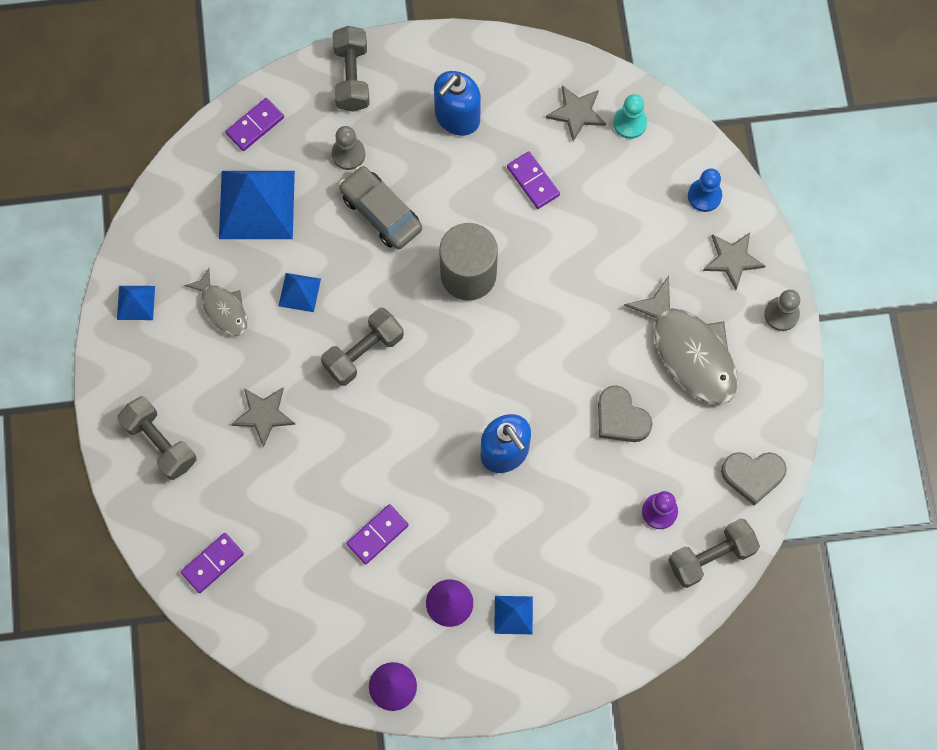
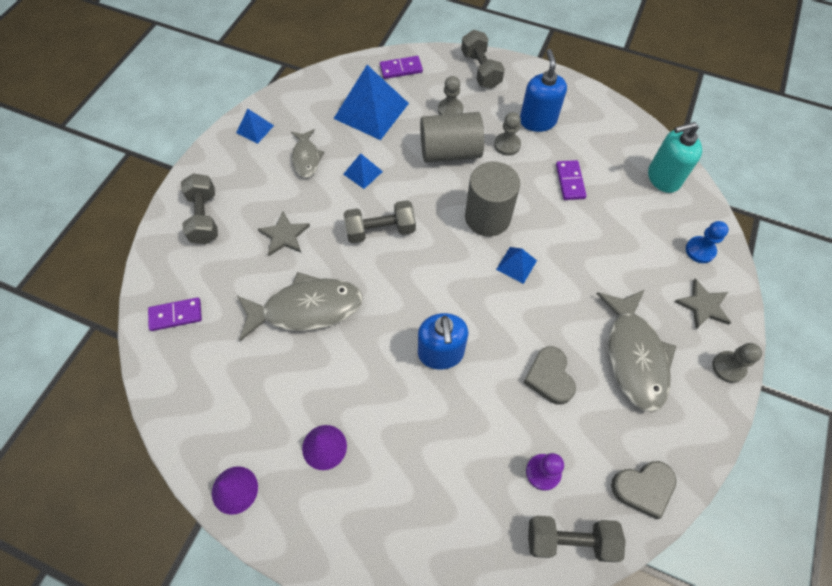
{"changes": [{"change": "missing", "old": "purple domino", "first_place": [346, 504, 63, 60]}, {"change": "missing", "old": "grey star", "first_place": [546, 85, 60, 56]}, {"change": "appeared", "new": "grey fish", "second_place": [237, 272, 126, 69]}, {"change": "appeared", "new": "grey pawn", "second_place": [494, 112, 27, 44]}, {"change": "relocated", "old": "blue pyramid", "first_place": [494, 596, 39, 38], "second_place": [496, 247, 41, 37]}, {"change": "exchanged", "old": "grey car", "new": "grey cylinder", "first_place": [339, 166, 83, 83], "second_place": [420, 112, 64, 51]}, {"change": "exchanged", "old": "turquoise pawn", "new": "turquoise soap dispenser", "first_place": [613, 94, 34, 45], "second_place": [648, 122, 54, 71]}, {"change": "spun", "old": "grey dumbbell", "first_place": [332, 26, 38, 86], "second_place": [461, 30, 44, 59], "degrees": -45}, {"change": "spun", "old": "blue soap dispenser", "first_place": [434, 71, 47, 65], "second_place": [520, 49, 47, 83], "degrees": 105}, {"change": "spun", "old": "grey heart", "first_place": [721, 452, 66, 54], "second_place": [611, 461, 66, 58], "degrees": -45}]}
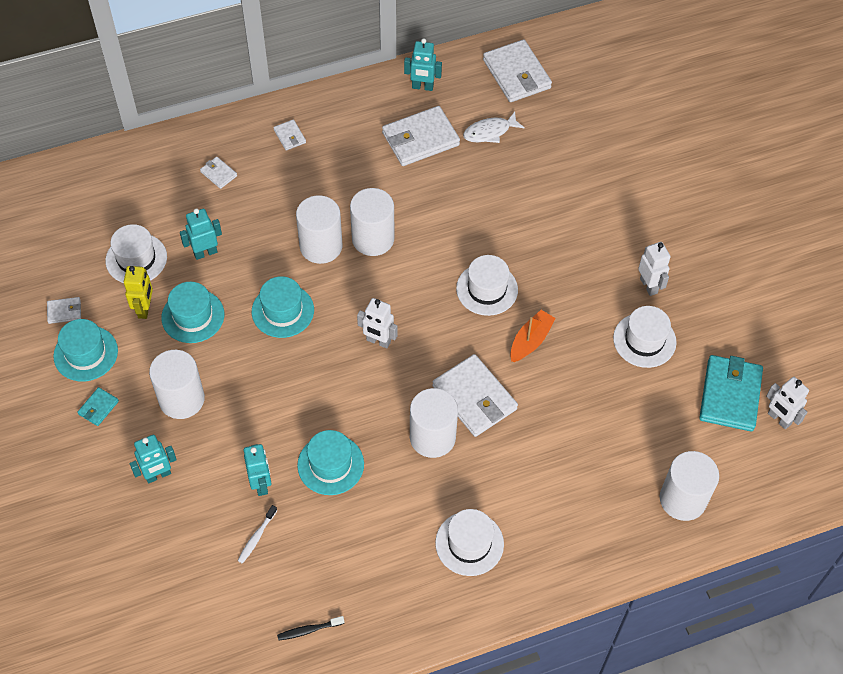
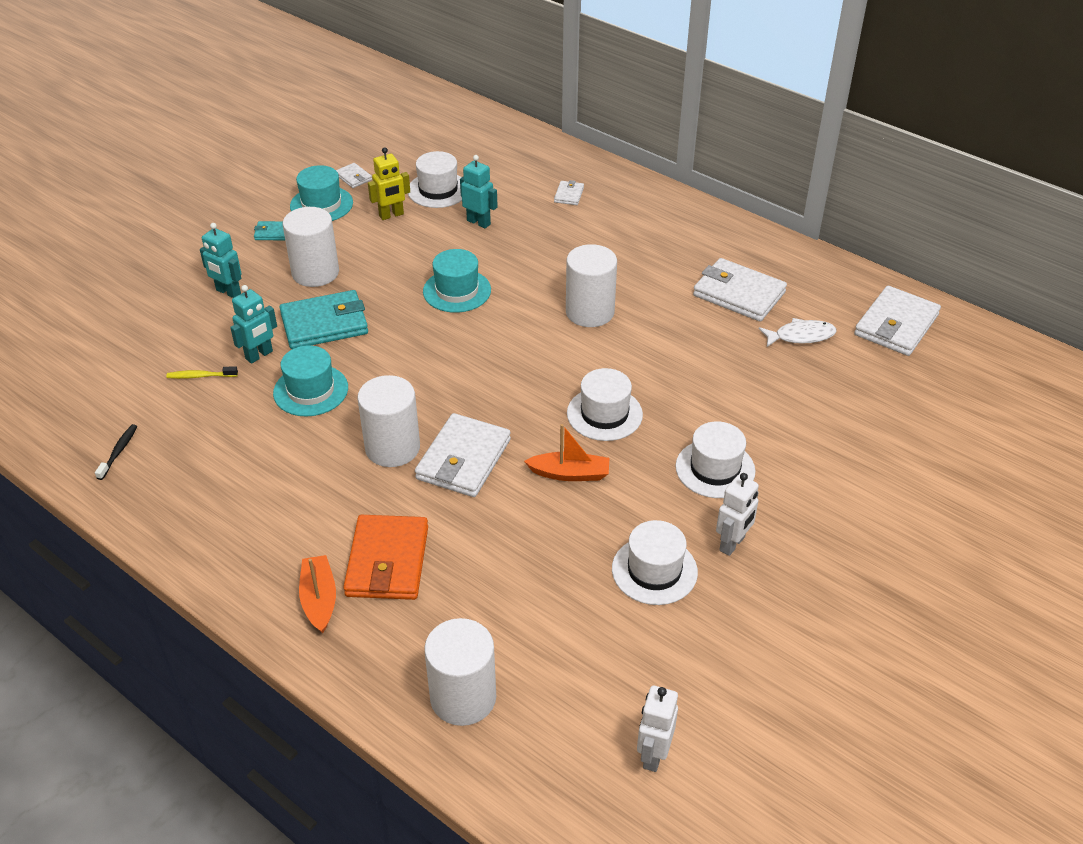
{"changes": [{"change": "missing", "old": "turquoise hat", "first_place": [161, 282, 63, 61]}, {"change": "missing", "old": "white wallet", "first_place": [273, 119, 33, 32]}, {"change": "missing", "old": "white cylinder", "first_place": [296, 195, 46, 69]}, {"change": "missing", "old": "white robot", "first_place": [357, 298, 41, 51]}, {"change": "missing", "old": "turquoise robot", "first_place": [404, 38, 38, 53]}, {"change": "appeared", "new": "orange boat", "second_place": [299, 555, 37, 78]}, {"change": "appeared", "new": "orange wallet", "second_place": [343, 515, 85, 85]}, {"change": "relocated", "old": "white hat", "first_place": [435, 509, 69, 67], "second_place": [675, 421, 80, 77]}, {"change": "relocated", "old": "turquoise wallet", "first_place": [699, 355, 64, 77], "second_place": [279, 290, 89, 59]}, {"change": "colour", "old": "white toothbrush", "new": "yellow toothbrush", "first_place": [238, 505, 39, 59], "second_place": [166, 366, 72, 13]}, {"change": "spun", "old": "black toothbrush", "first_place": [277, 616, 67, 25], "second_place": [95, 424, 43, 56], "degrees": 60}, {"change": "spun", "old": "white fish", "first_place": [463, 112, 62, 31], "second_place": [759, 318, 78, 29], "degrees": 135}]}
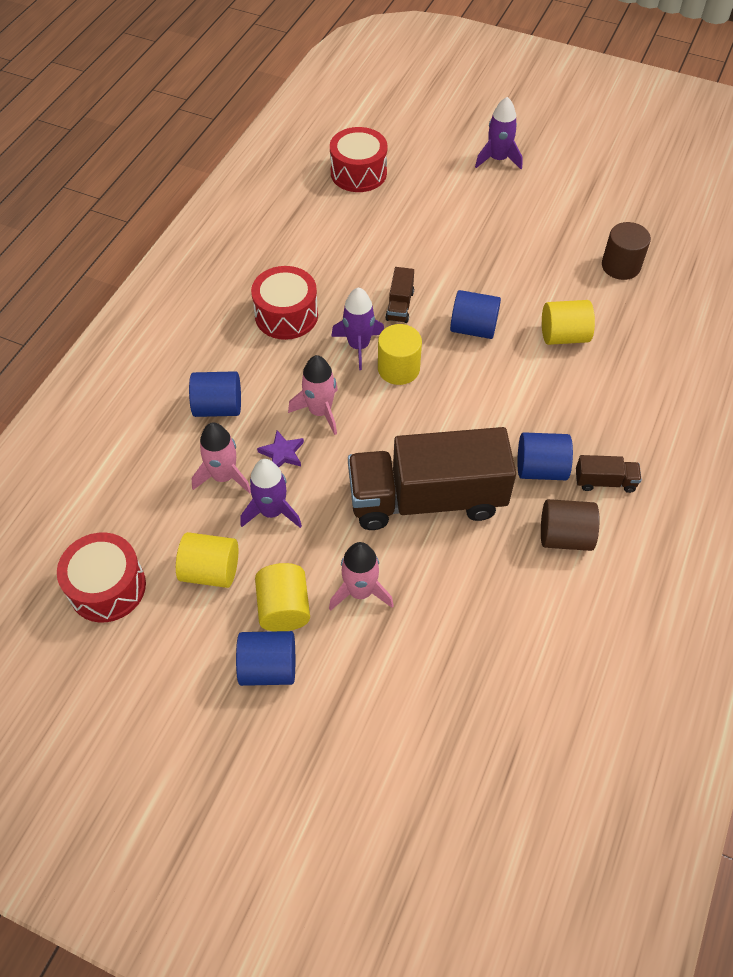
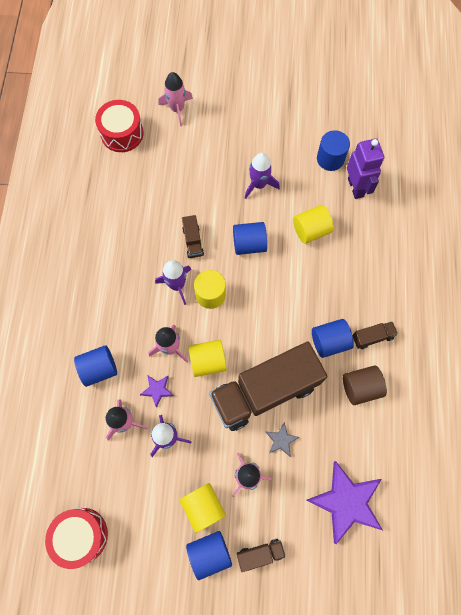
{"changes": [{"change": "missing", "old": "red drum", "first_place": [251, 266, 67, 74]}, {"change": "appeared", "new": "pink rocket", "second_place": [158, 72, 35, 54]}, {"change": "appeared", "new": "brown truck", "second_place": [237, 539, 49, 33]}, {"change": "appeared", "new": "grey star", "second_place": [266, 422, 33, 35]}, {"change": "appeared", "new": "purple star", "second_place": [307, 461, 76, 83]}, {"change": "appeared", "new": "purple robot", "second_place": [347, 138, 37, 61]}, {"change": "relocated", "old": "yellow cylinder", "first_place": [176, 532, 62, 56], "second_place": [188, 340, 39, 37]}, {"change": "relocated", "old": "purple rocket", "first_place": [475, 97, 48, 72], "second_place": [245, 153, 35, 46]}, {"change": "colour", "old": "brown cylinder", "new": "blue cylinder", "first_place": [602, 222, 49, 58], "second_place": [317, 130, 33, 41]}]}
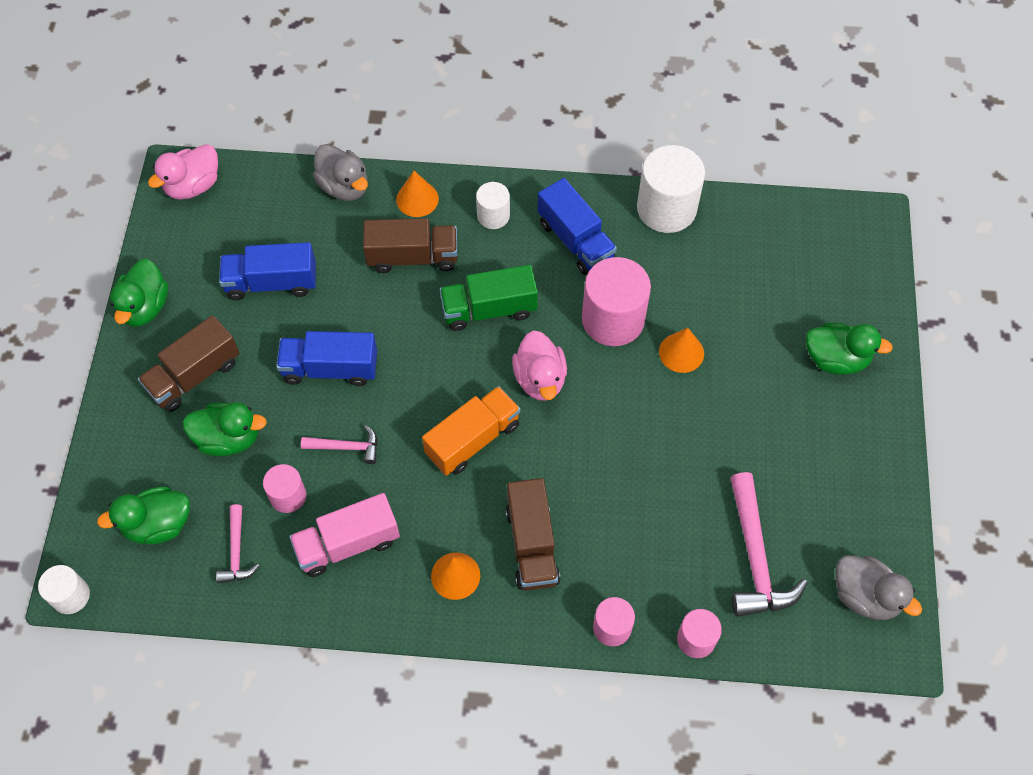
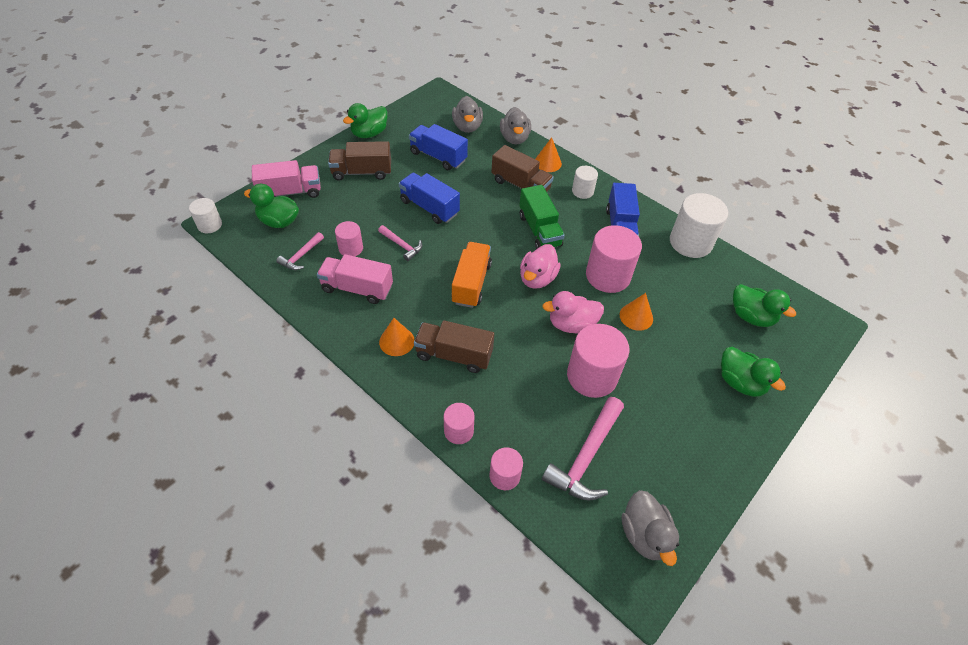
{"changes": [{"change": "appeared", "new": "pink truck", "second_place": [252, 160, 69, 38]}, {"change": "appeared", "new": "grey duck", "second_place": [452, 96, 31, 37]}, {"change": "appeared", "new": "pink cylinder", "second_place": [567, 324, 63, 74]}, {"change": "relocated", "old": "pink duck", "first_place": [148, 144, 70, 56], "second_place": [542, 291, 62, 43]}, {"change": "relocated", "old": "green duck", "first_place": [182, 402, 85, 54], "second_place": [733, 284, 63, 43]}, {"change": "spun", "old": "orange truck", "first_place": [422, 386, 98, 90], "second_place": [451, 242, 41, 66], "degrees": -75}, {"change": "spun", "old": "green truck", "first_place": [440, 265, 98, 66], "second_place": [519, 185, 46, 64], "degrees": -135}, {"change": "spun", "old": "brown truck", "first_place": [506, 478, 54, 112], "second_place": [414, 320, 80, 53], "degrees": 75}]}
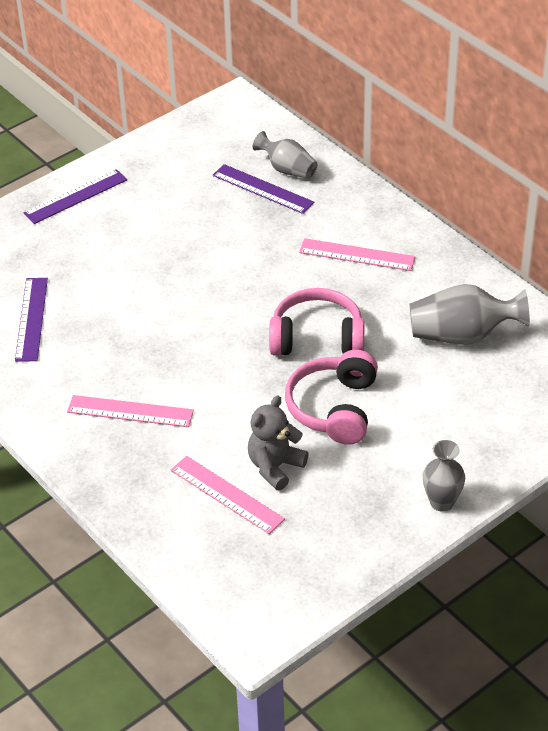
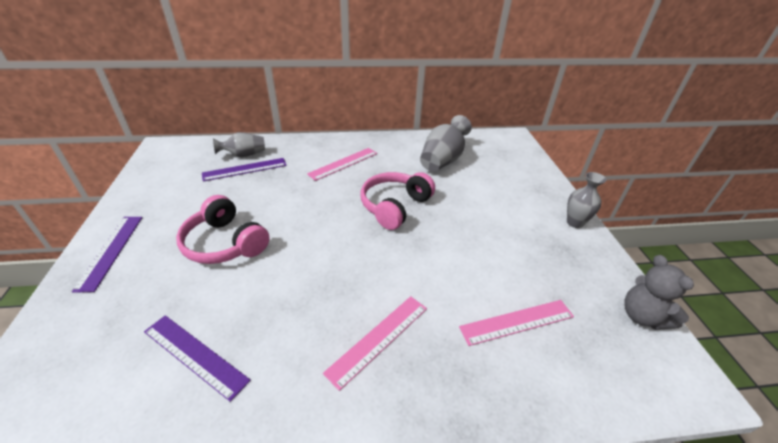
{"changes": [{"change": "relocated", "old": "grey teddy bear", "first_place": [248, 396, 61, 94], "second_place": [624, 255, 70, 75]}, {"change": "relocated", "old": "pink headphones", "first_place": [285, 350, 93, 94], "second_place": [176, 195, 94, 69]}]}
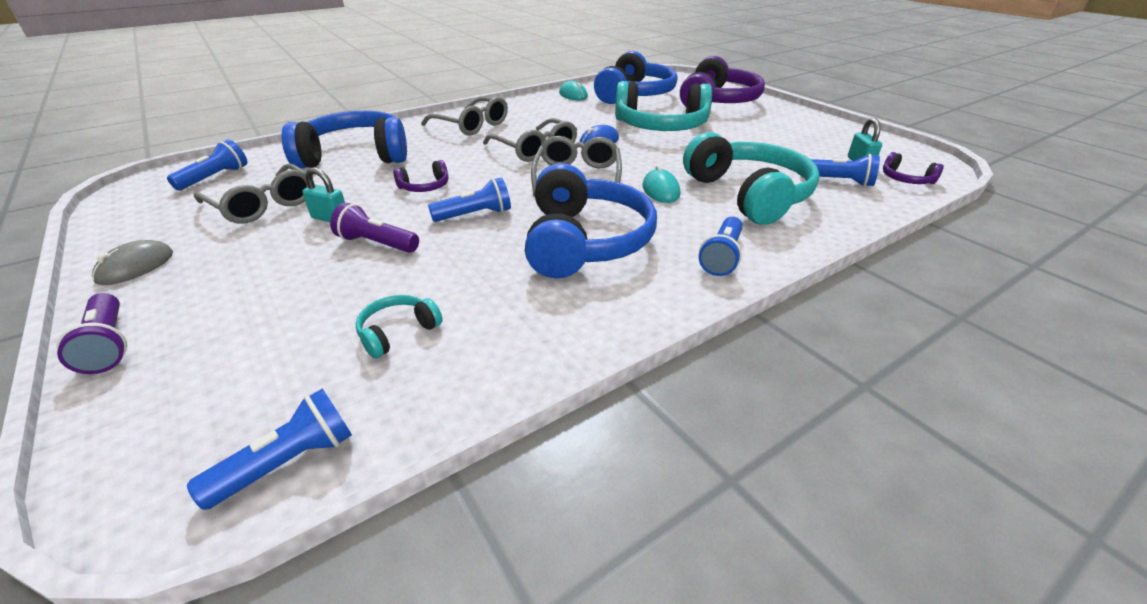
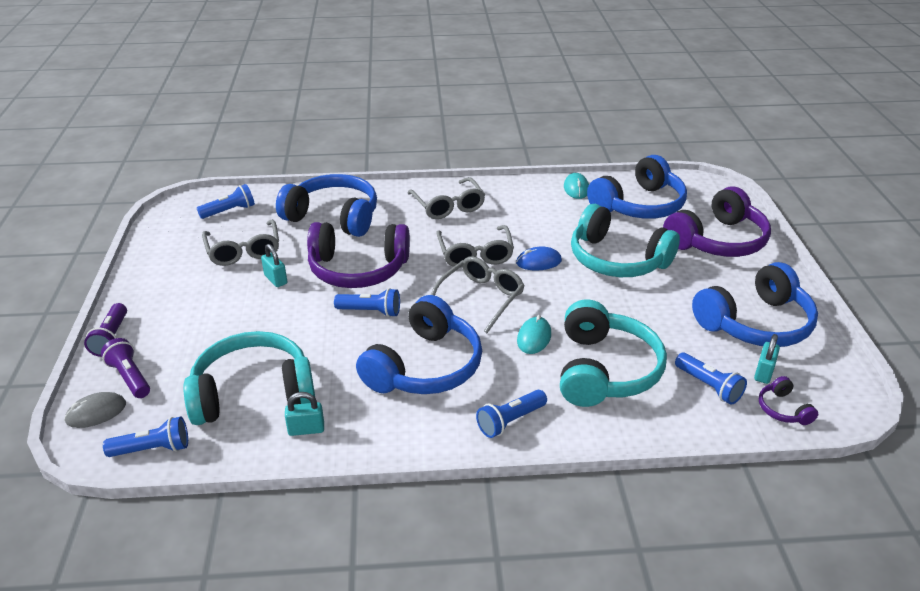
{"changes": [{"change": "appeared", "new": "turquoise padlock", "second_place": [285, 392, 39, 44]}, {"change": "appeared", "new": "blue headphones", "second_place": [692, 262, 126, 85]}, {"change": "relocated", "old": "grey mouse", "first_place": [92, 240, 81, 45], "second_place": [64, 392, 62, 36]}, {"change": "relocated", "old": "purple flashlight", "first_place": [330, 203, 89, 50], "second_place": [101, 338, 49, 60]}, {"change": "size", "old": "turquoise headphones", "first_place": [355, 295, 88, 64], "second_place": [183, 331, 132, 94], "factor": 2.33}, {"change": "size", "old": "purple headphones", "first_place": [393, 160, 56, 32], "second_place": [307, 222, 103, 66], "factor": 2.33}]}
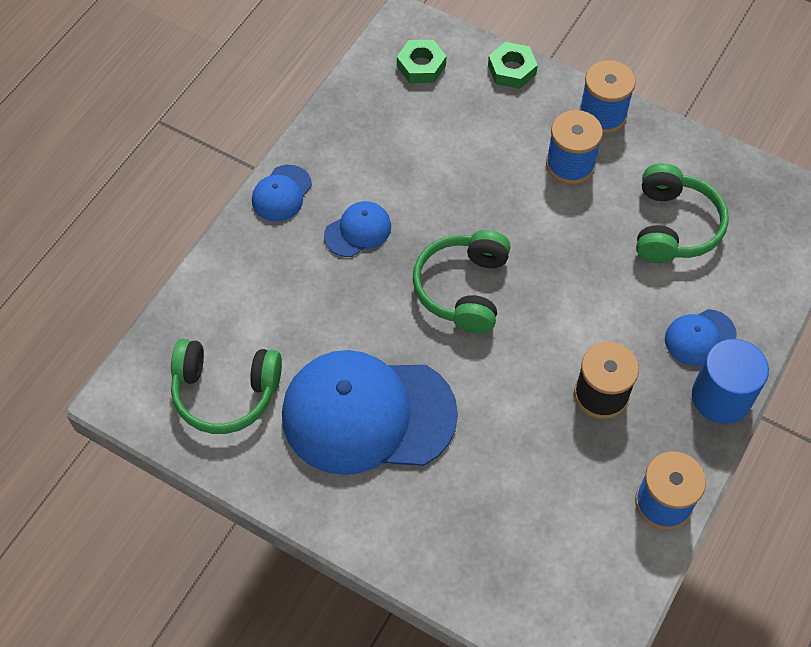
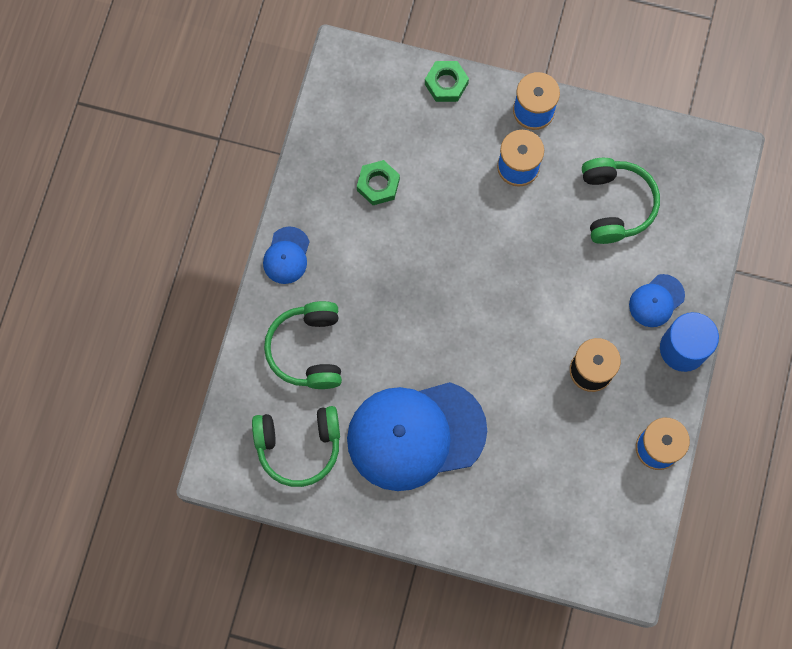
{"changes": [{"change": "missing", "old": "blue cap", "first_place": [324, 201, 67, 56]}, {"change": "relocated", "old": "green nut", "first_place": [397, 40, 49, 43], "second_place": [357, 160, 43, 45]}, {"change": "relocated", "old": "green headphones", "first_place": [413, 230, 98, 104], "second_place": [264, 301, 78, 88]}]}
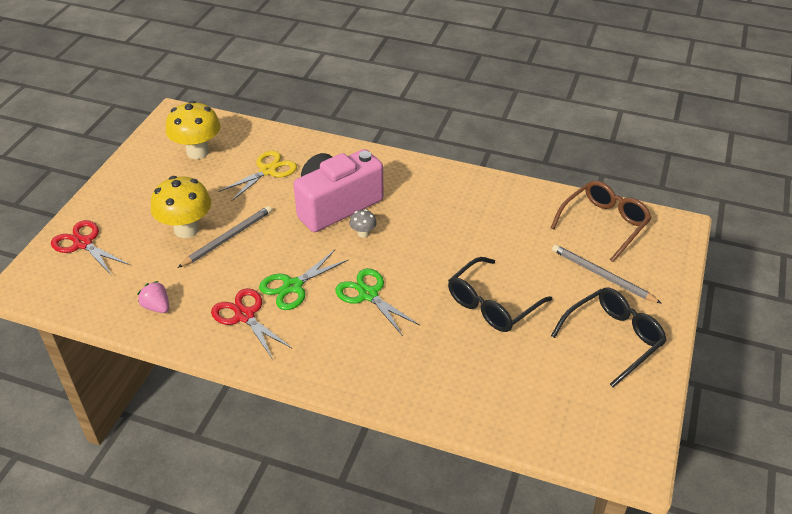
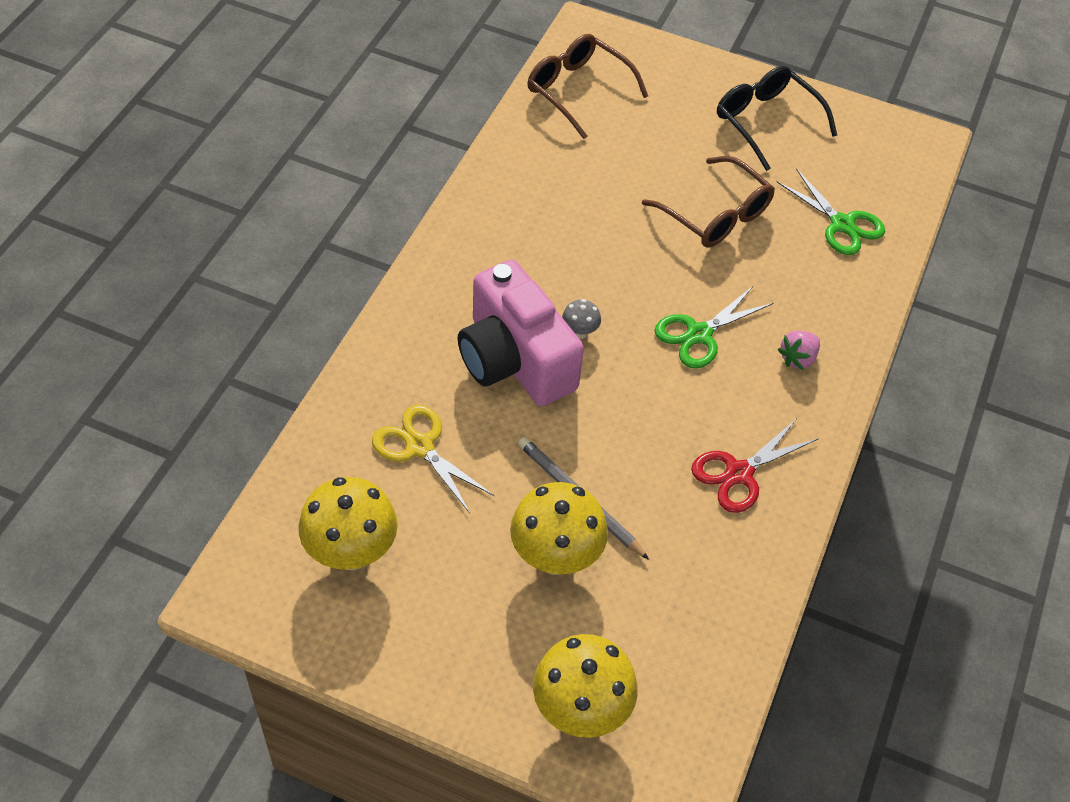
{"changes": [{"change": "missing", "old": "grey pencil", "first_place": [552, 244, 110, 60]}, {"change": "relocated", "old": "pink strawberry", "first_place": [137, 281, 32, 32], "second_place": [778, 331, 42, 39]}, {"change": "relocated", "old": "green scissors", "first_place": [259, 250, 90, 60], "second_place": [777, 169, 108, 86]}, {"change": "exchanged", "old": "red scissors", "new": "yellow mushroom", "first_place": [51, 220, 79, 56], "second_place": [533, 634, 105, 104]}, {"change": "colour", "old": "black glasses", "new": "brown glasses", "first_place": [448, 257, 104, 75], "second_place": [642, 156, 133, 92]}]}
